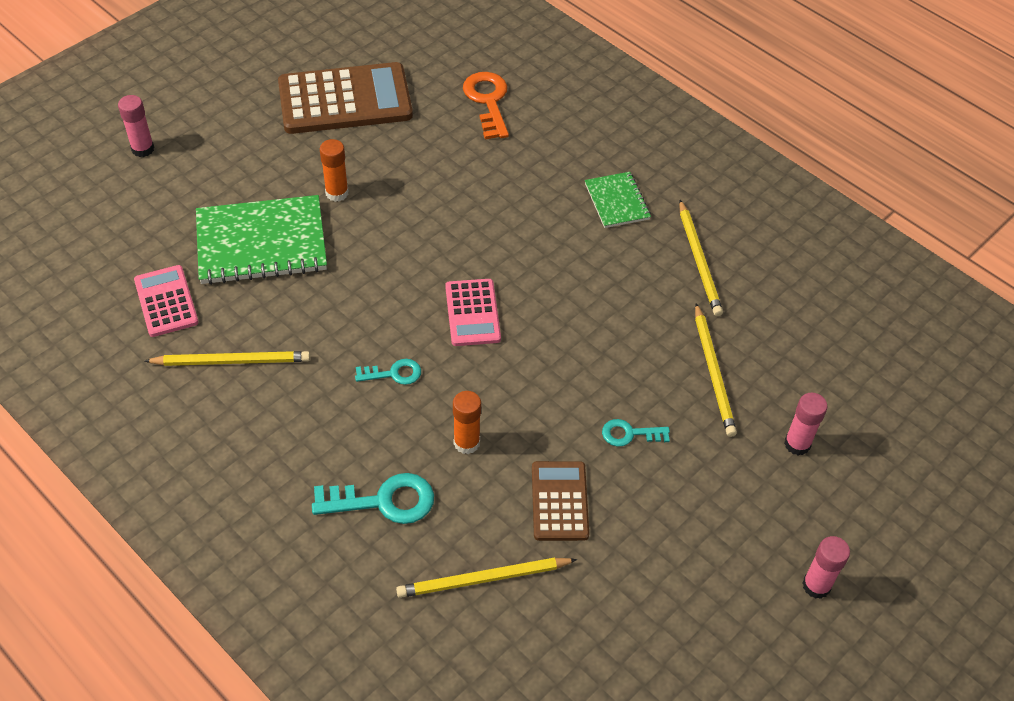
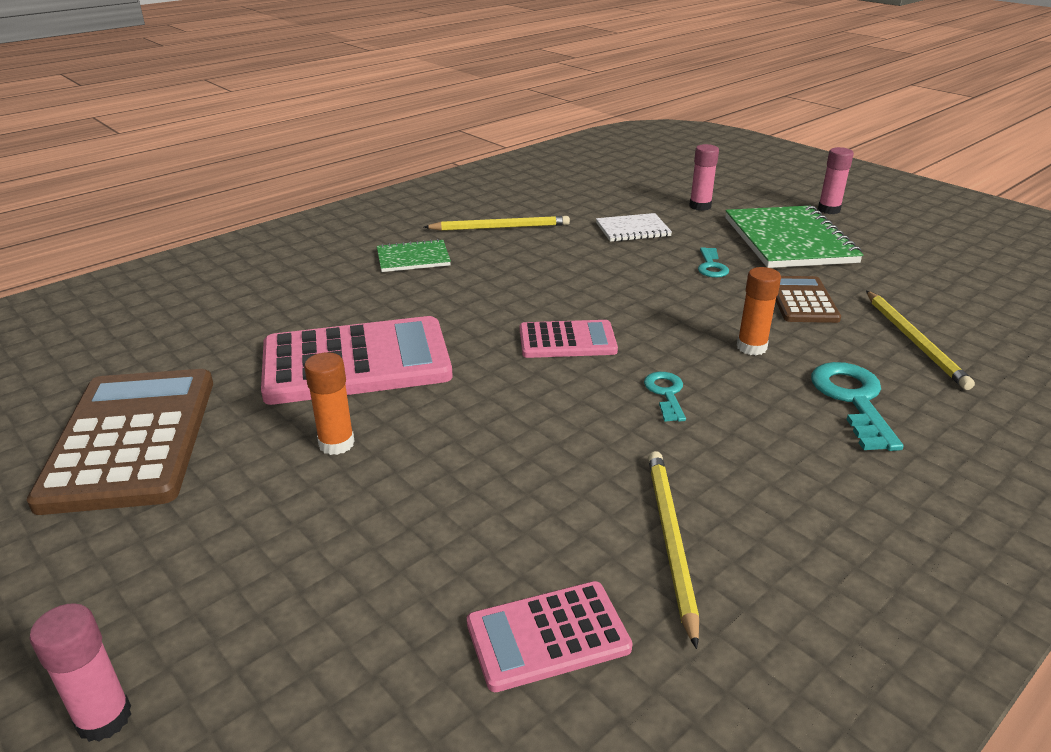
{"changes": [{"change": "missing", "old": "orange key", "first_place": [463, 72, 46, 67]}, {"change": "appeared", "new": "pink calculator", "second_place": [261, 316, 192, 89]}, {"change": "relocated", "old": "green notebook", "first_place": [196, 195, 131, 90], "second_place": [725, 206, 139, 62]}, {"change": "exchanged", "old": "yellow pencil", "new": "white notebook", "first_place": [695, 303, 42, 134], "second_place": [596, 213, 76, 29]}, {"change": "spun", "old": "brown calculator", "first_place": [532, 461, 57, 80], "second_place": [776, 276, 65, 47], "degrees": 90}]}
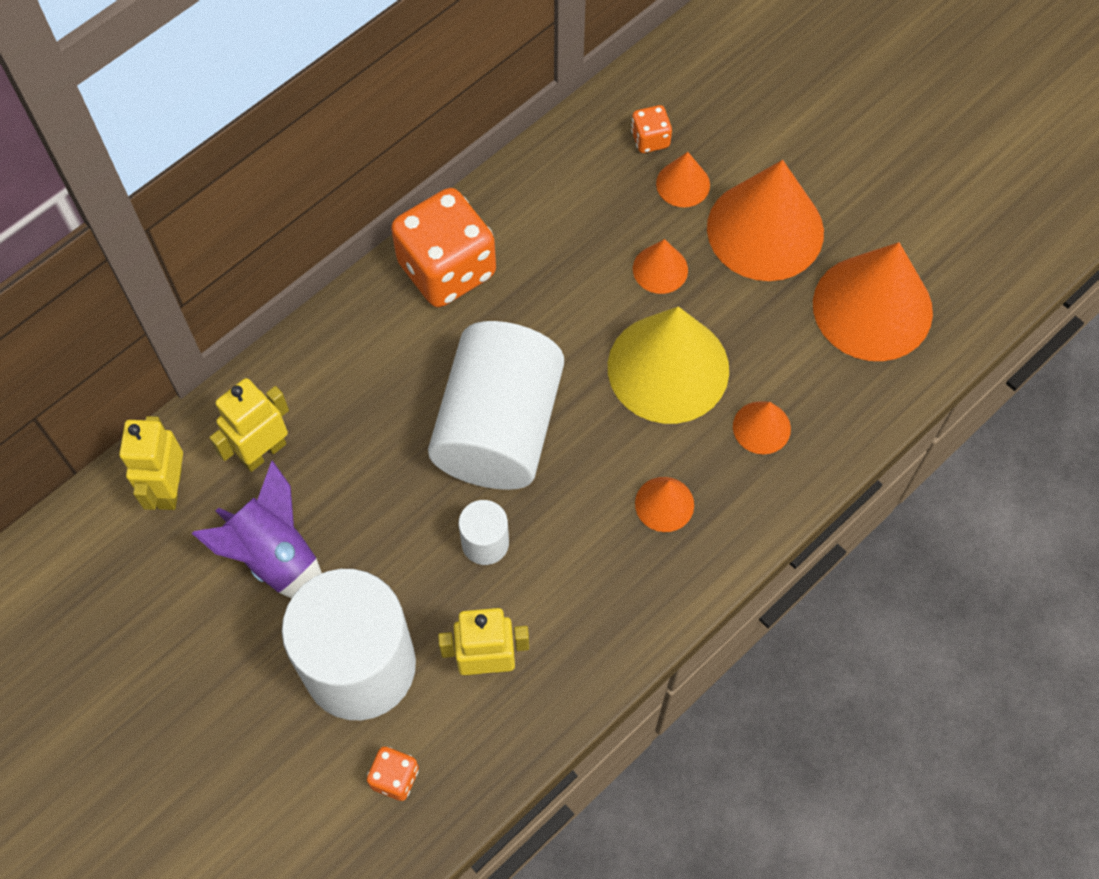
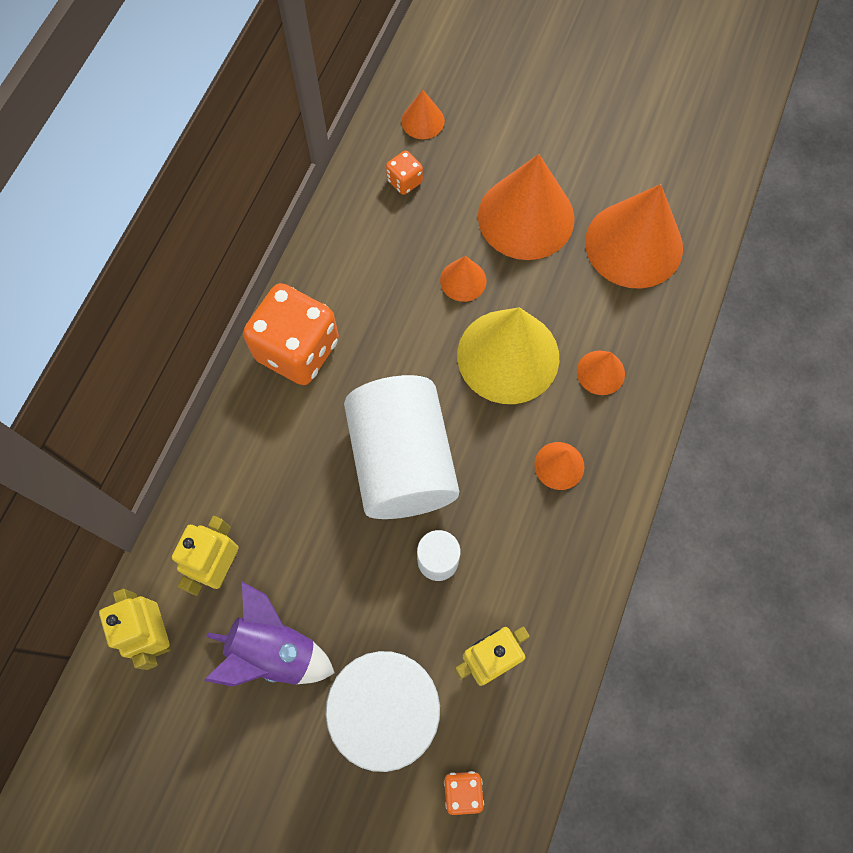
{"changes": [{"change": "relocated", "old": "orange cone", "first_place": [656, 152, 54, 55], "second_place": [401, 90, 44, 49]}]}
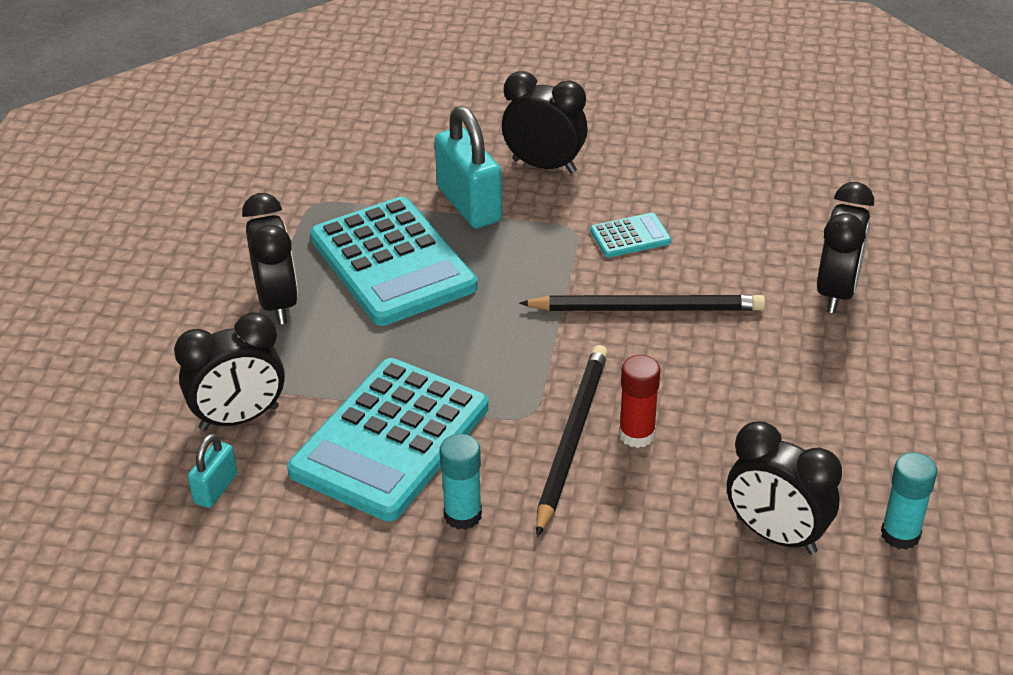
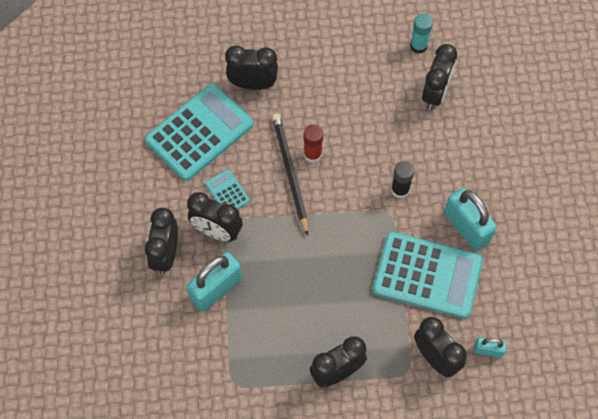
{"changes": [{"change": "appeared", "new": "black clock", "second_place": [187, 192, 56, 50]}, {"change": "relocated", "old": "turquoise calculator", "first_place": [310, 197, 168, 129], "second_place": [145, 83, 109, 98]}, {"change": "relocated", "old": "red glue stick", "first_place": [619, 355, 42, 93], "second_place": [304, 125, 19, 38]}, {"change": "exchanged", "old": "turquoise glue stick", "new": "turquoise padlock", "first_place": [440, 434, 42, 96], "second_place": [444, 188, 53, 63]}, {"change": "exchanged", "old": "black pencil", "new": "black glue stick", "first_place": [536, 345, 72, 192], "second_place": [391, 161, 24, 38]}]}
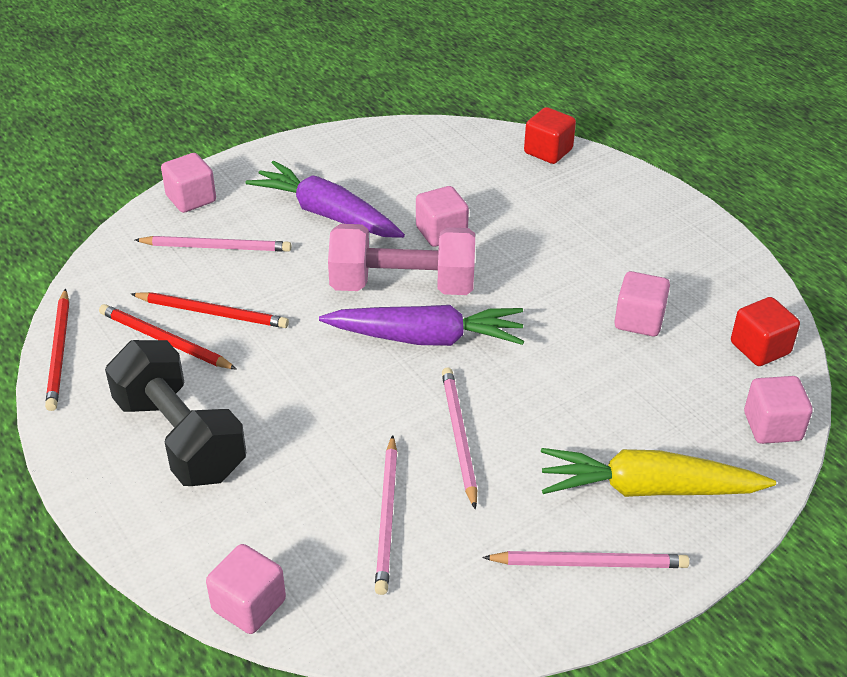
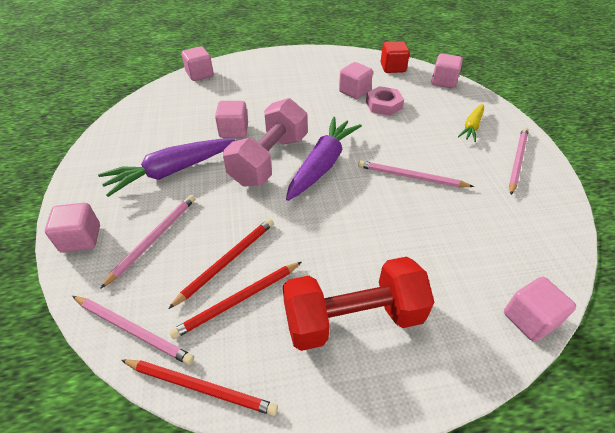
{"changes": [{"change": "appeared", "new": "pink nut", "second_place": [366, 86, 38, 30]}, {"change": "relocated", "old": "pink pencil", "first_place": [375, 435, 22, 160], "second_place": [72, 296, 122, 69]}, {"change": "colour", "old": "black dumbbell", "new": "red dumbbell", "first_place": [105, 340, 141, 146], "second_place": [283, 257, 151, 94]}, {"change": "colour", "old": "red cube", "new": "pink cube", "first_place": [524, 107, 52, 57], "second_place": [182, 46, 32, 35]}, {"change": "size", "old": "yellow carrot", "first_place": [541, 448, 235, 49], "second_place": [458, 104, 26, 38], "factor": 0.56}]}
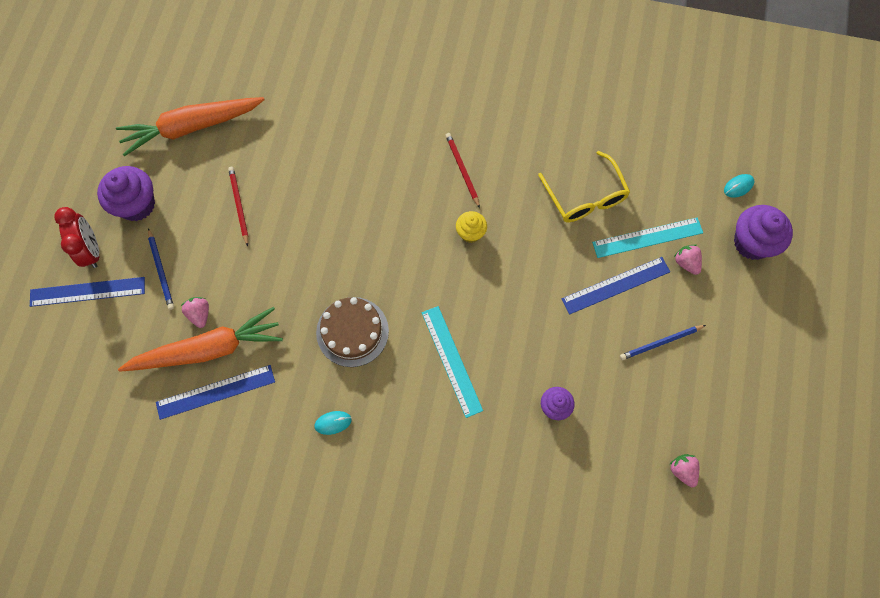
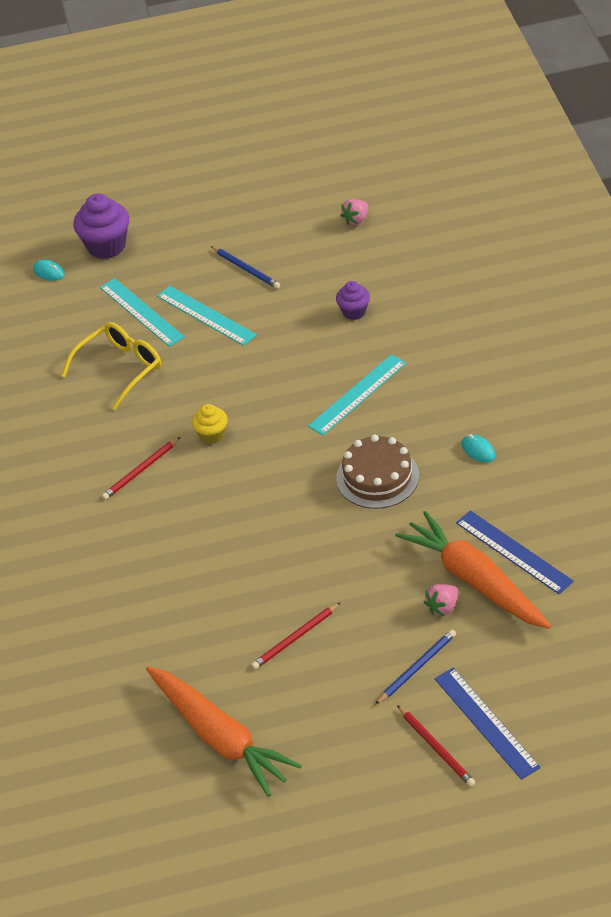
{"changes": [{"change": "missing", "old": "purple cupcake", "first_place": [97, 166, 58, 55]}, {"change": "missing", "old": "pink strawberry", "first_place": [674, 244, 28, 31]}, {"change": "exchanged", "old": "red clock", "new": "red pencil", "first_place": [54, 207, 45, 61], "second_place": [397, 705, 78, 82]}, {"change": "colour", "old": "blue ruler", "new": "turquoise ruler", "first_place": [562, 257, 108, 58], "second_place": [157, 286, 100, 60]}]}
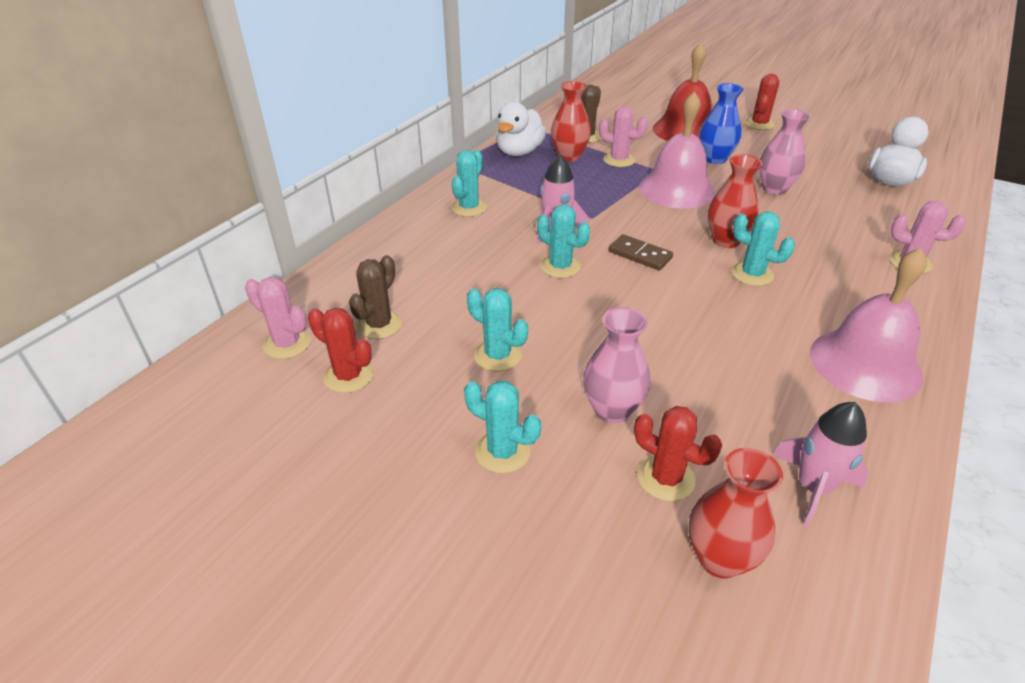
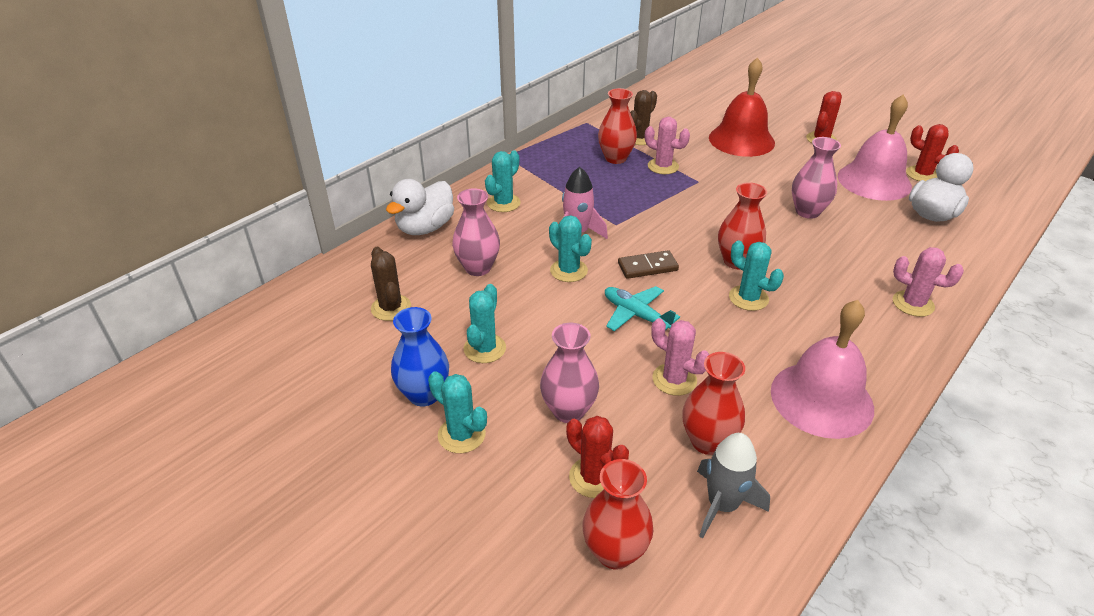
{"changes": [{"change": "appeared", "new": "pink vase", "second_place": [452, 188, 48, 88]}, {"change": "appeared", "new": "turquoise plane", "second_place": [605, 286, 75, 45]}, {"change": "appeared", "new": "red vase", "second_place": [683, 352, 62, 103]}, {"change": "relocated", "old": "pink cactus", "first_place": [245, 277, 66, 82], "second_place": [651, 318, 58, 78]}, {"change": "relocated", "old": "red cactus", "first_place": [308, 308, 65, 85], "second_place": [906, 124, 53, 57]}, {"change": "relocated", "old": "white duck", "first_place": [496, 102, 50, 54], "second_place": [386, 179, 68, 56]}, {"change": "relocated", "old": "pink bell", "first_place": [639, 92, 76, 117], "second_place": [838, 94, 74, 107]}, {"change": "relocated", "old": "blue vase", "first_place": [700, 83, 44, 81], "second_place": [391, 307, 58, 100]}, {"change": "colour", "old": "pink rocket", "new": "grey rocket", "first_place": [773, 402, 96, 126], "second_place": [697, 433, 73, 105]}, {"change": "spun", "old": "brown cactus", "first_place": [349, 255, 53, 84], "second_place": [371, 247, 40, 74], "degrees": -60}, {"change": "spun", "old": "turquoise cactus", "first_place": [467, 288, 61, 83], "second_place": [464, 284, 42, 79], "degrees": 60}, {"change": "spun", "old": "brown domino", "first_place": [608, 234, 65, 36], "second_place": [618, 250, 61, 29], "degrees": -60}]}
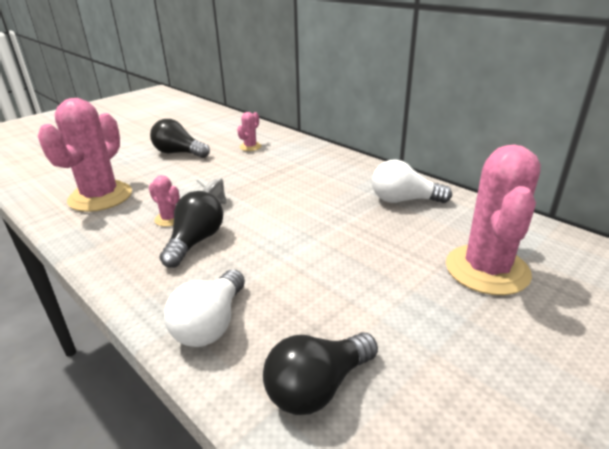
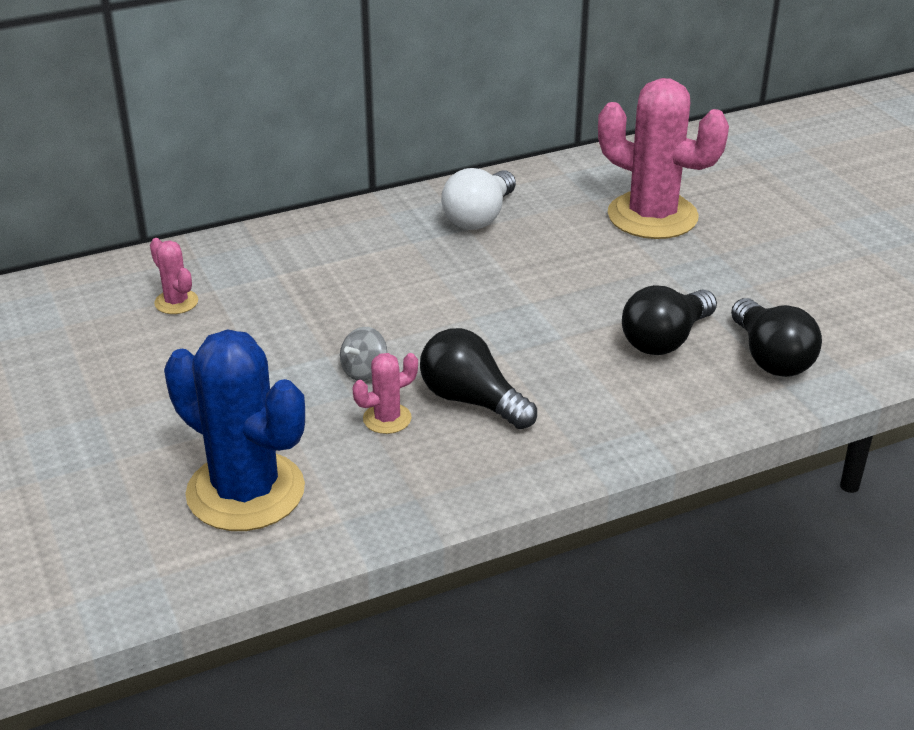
{"changes": [{"change": "missing", "old": "white light bulb", "first_place": [164, 270, 81, 77]}, {"change": "relocated", "old": "black light bulb", "first_place": [150, 119, 60, 39], "second_place": [622, 285, 95, 70]}, {"change": "colour", "old": "pink cactus", "new": "blue cactus", "first_place": [38, 98, 94, 114], "second_place": [164, 329, 141, 202]}]}
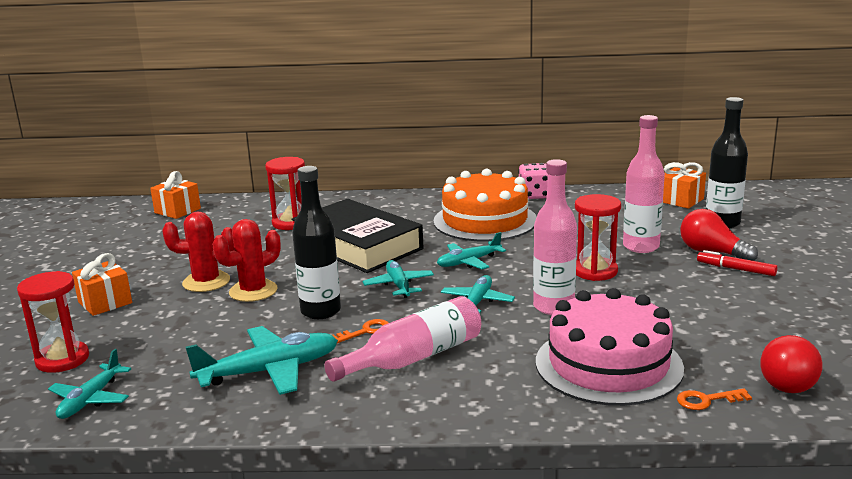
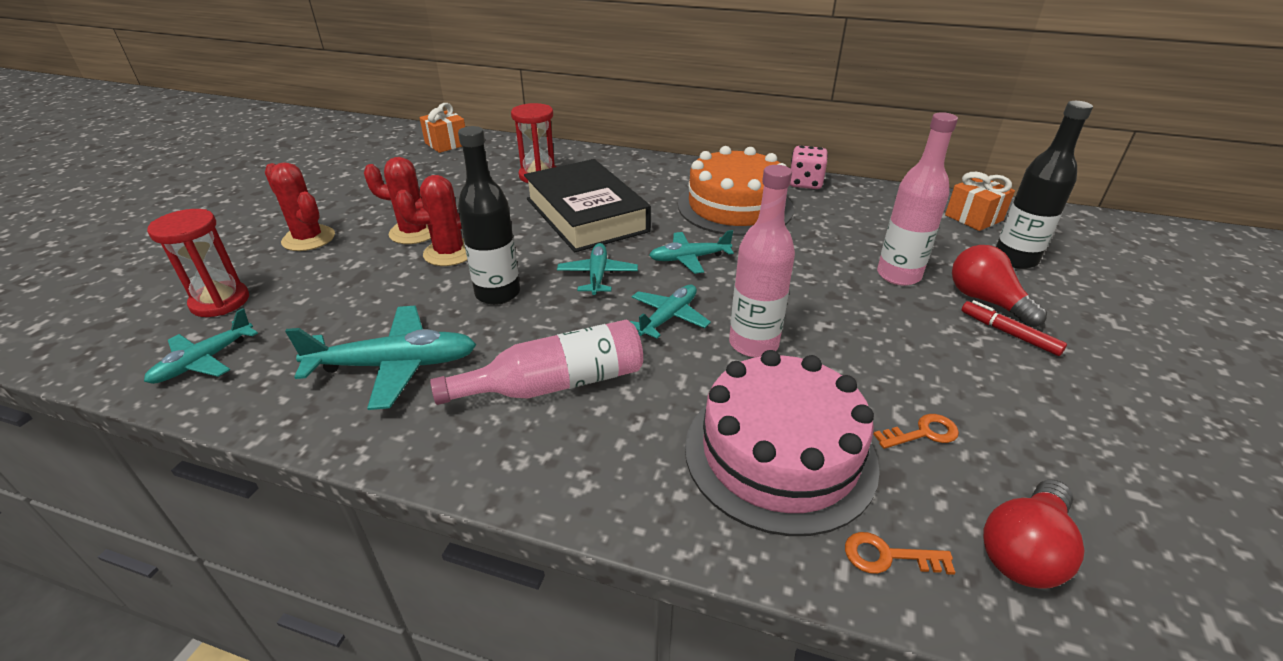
{"changes": [{"change": "missing", "old": "red hourglass", "first_place": [575, 194, 46, 87]}, {"change": "relocated", "old": "orange key", "first_place": [332, 319, 57, 24], "second_place": [873, 414, 86, 35]}, {"change": "exchanged", "old": "orange gift", "new": "red cactus", "first_place": [72, 253, 60, 63], "second_place": [265, 162, 70, 89]}]}
